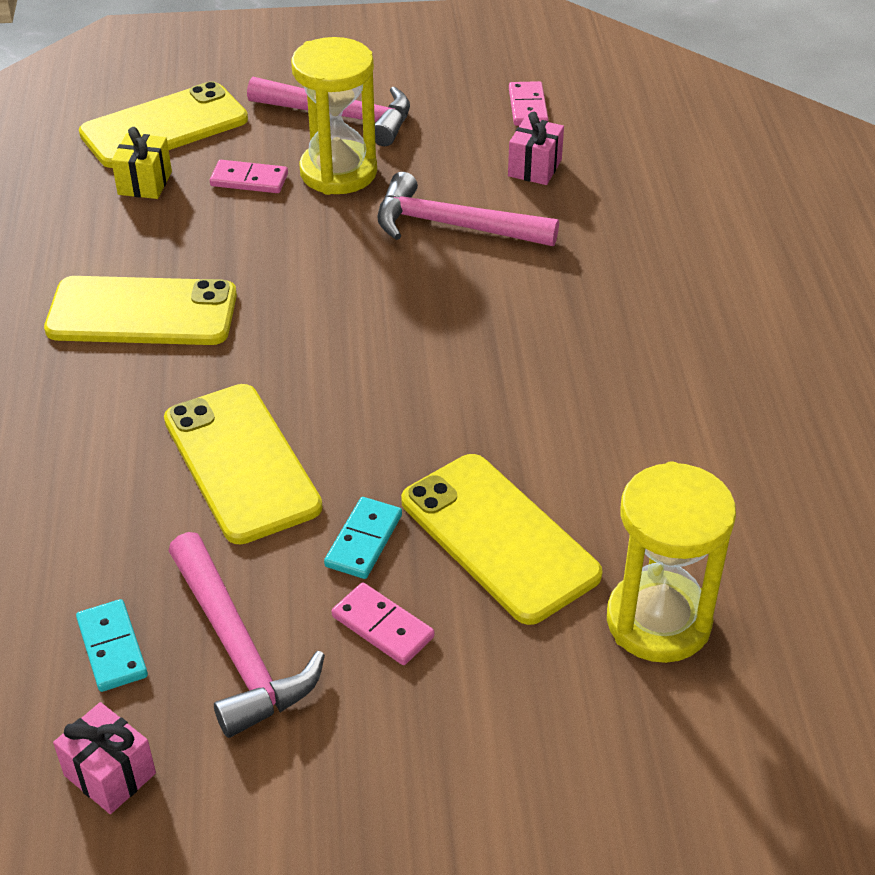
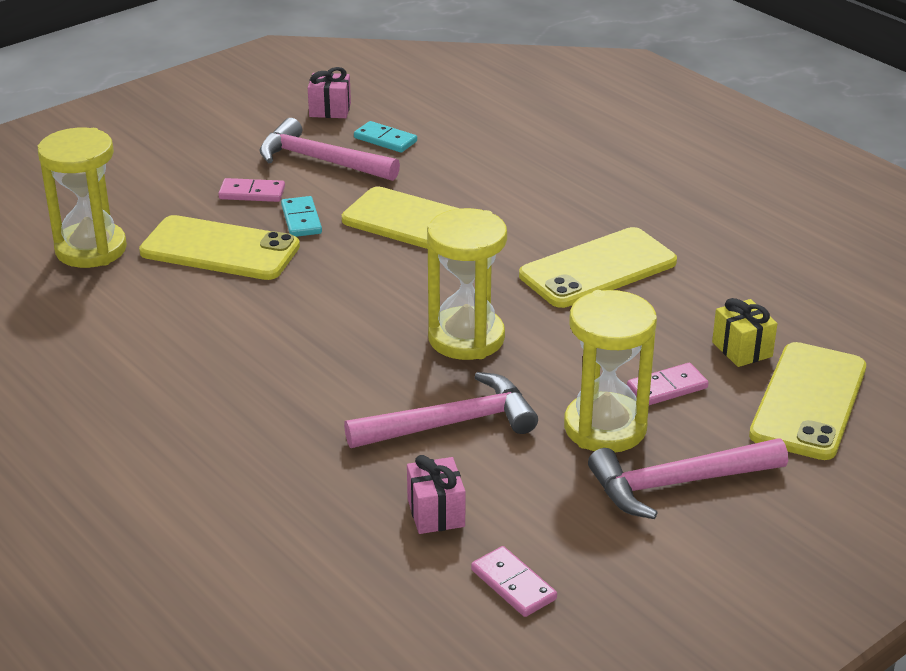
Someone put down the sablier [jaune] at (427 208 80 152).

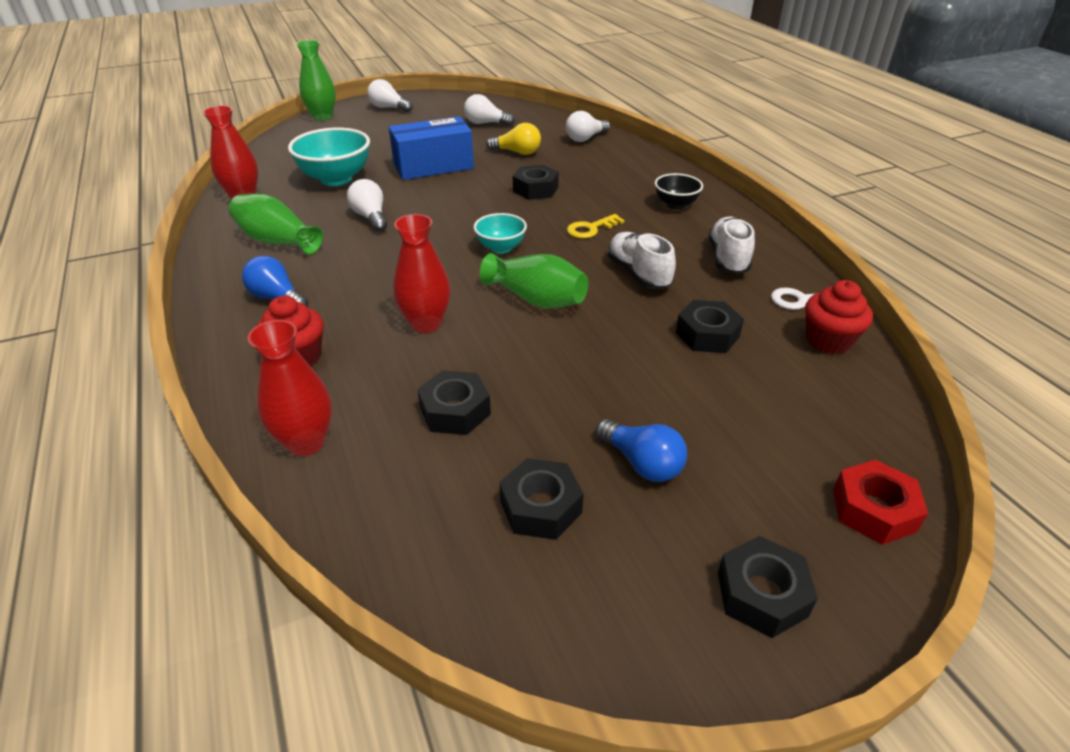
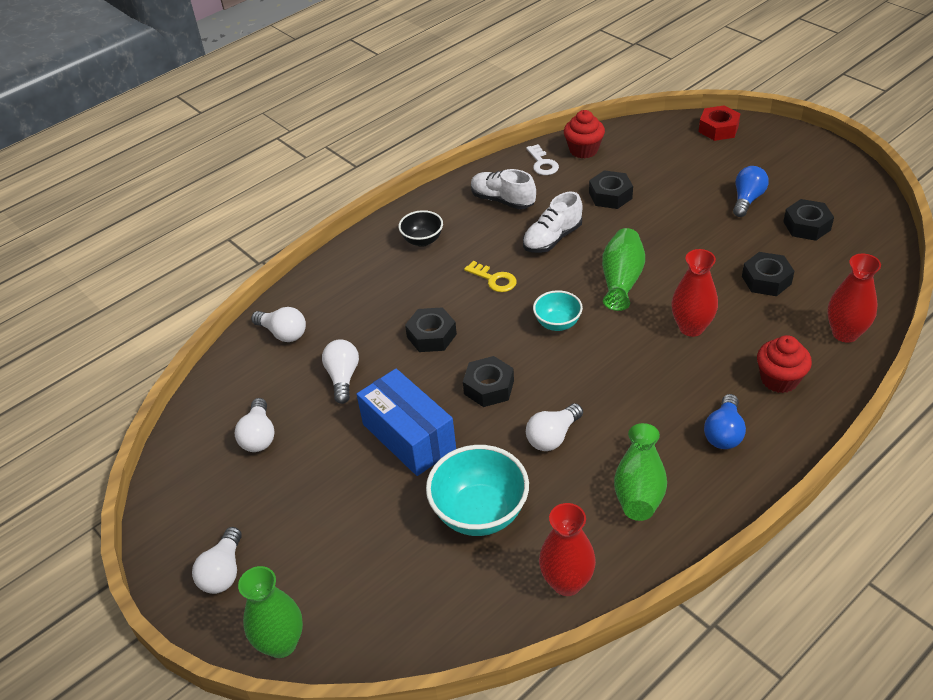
Someone repainted the ampoule [jaune] at (486 123 55 32), which became the ampoule [blanc] at (322 339 37 65).
Someone carried the écrou [noir] from (718 536 100 102) to (463 356 51 51).
Someone rotated the chaussure [blanc] at (708 216 47 58) by 45 degrees clockwise.

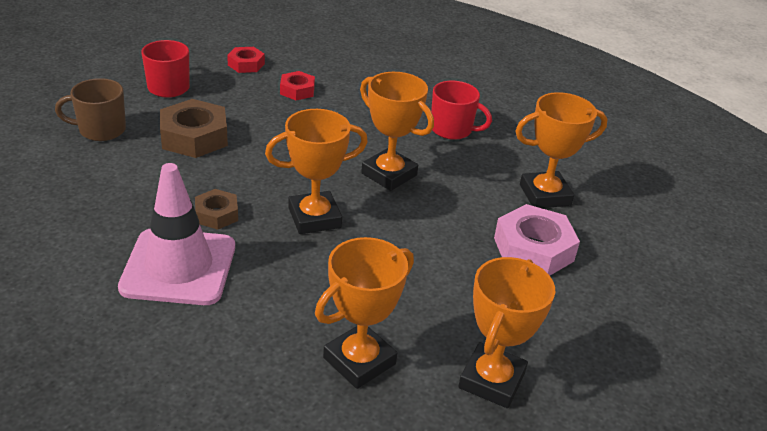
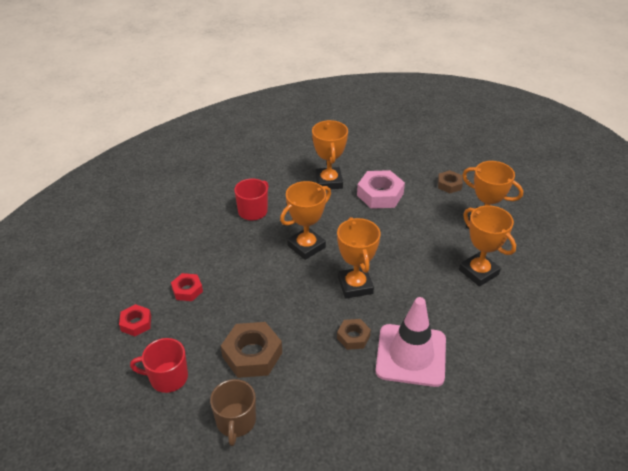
Someone put down the écrou [marron] at (438 170 25 23).

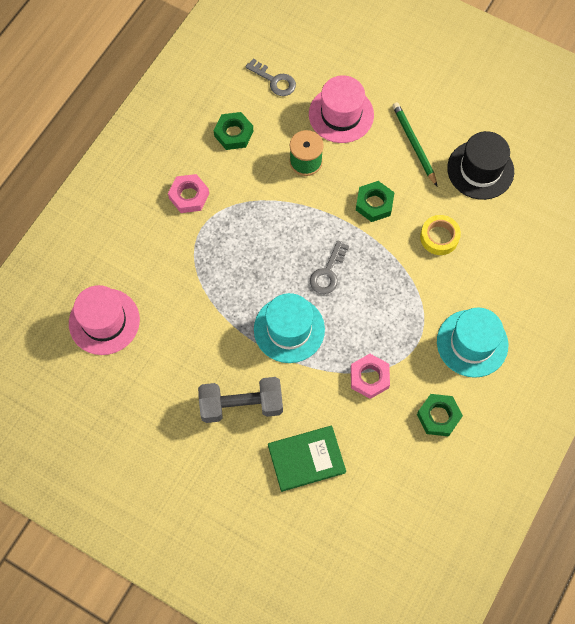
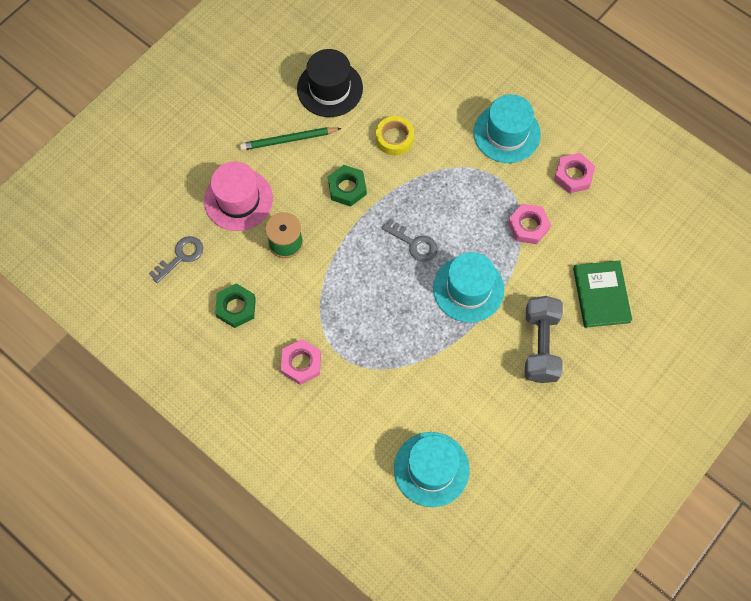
Someone repainted the chapeau [rose] at (69 285 71 70), which became the chapeau [turquoise] at (394 432 76 75).
Someone repainted the écrou [vert] at (417 394 46 42), which became the écrou [rose] at (554 153 41 40).

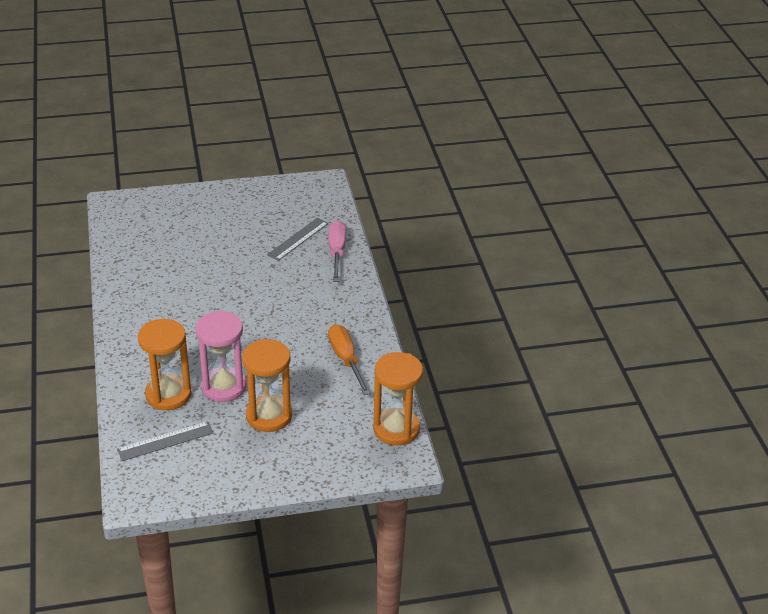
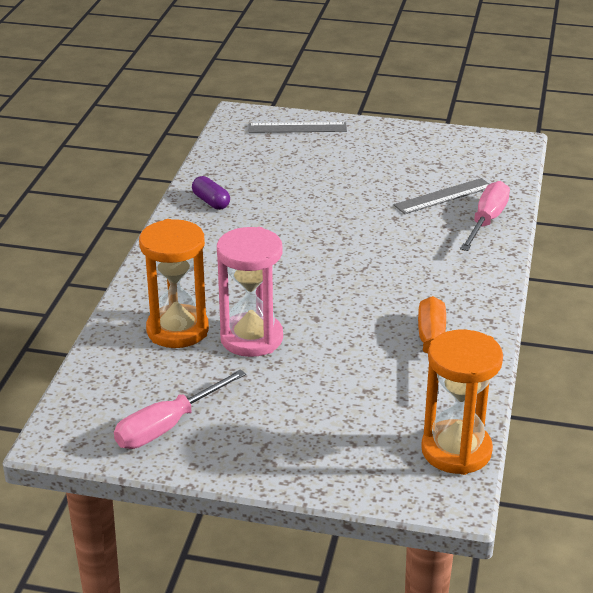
Someone put down the tournevis [rose] at (114 369 132 80).
Someone put down the gélule [violet] at (192 176 38 34).
Someone carried the règle [gris] from (117 421 97 40) to (249 122 98 11).
Someone took away the sablier [orange] at (242 339 50 93).

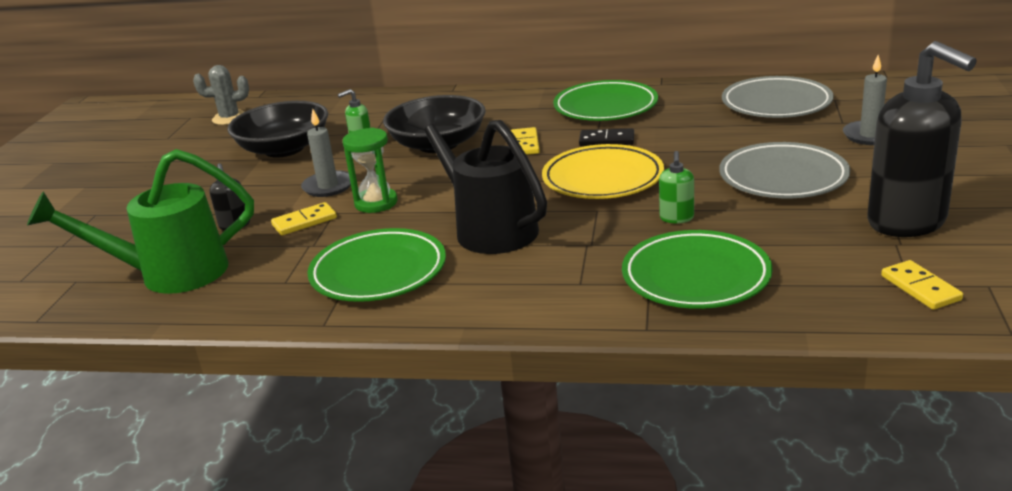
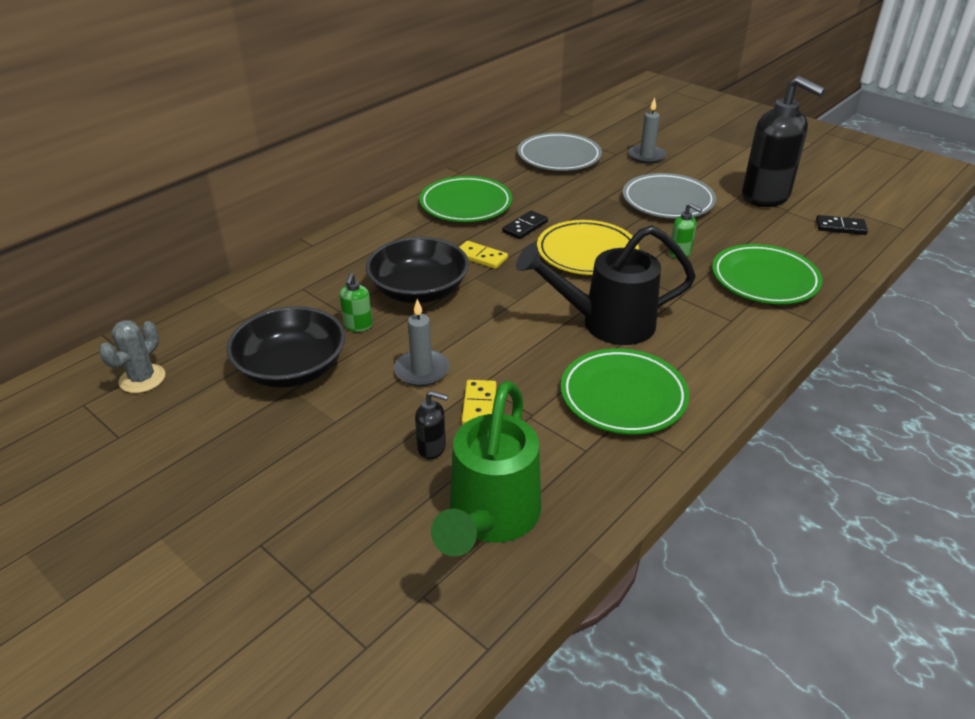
Someone rotated the distributeur de savon [noir] at (867 41 110 196) by 45 degrees clockwise.
Someone repainted the domino [jaune] at (881 260 82 50), which became the domino [noir] at (816 215 52 20).
Someone took away the sablier [vert] at (343 128 54 85).

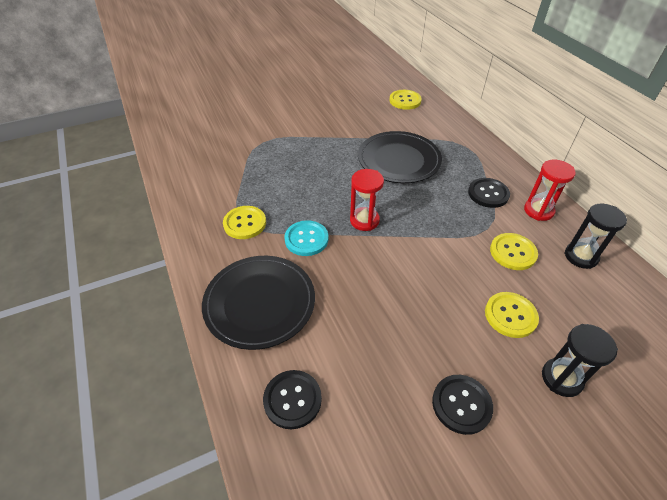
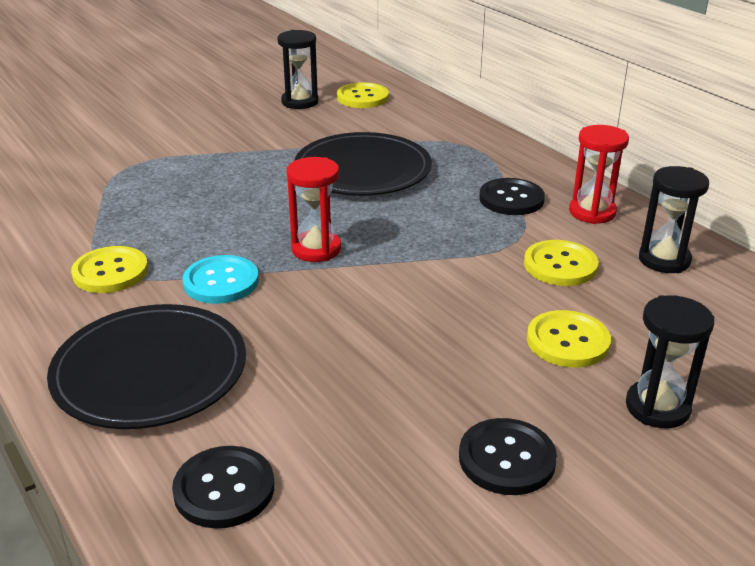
Someone put down the sablier [noir] at (278 30 41 79).

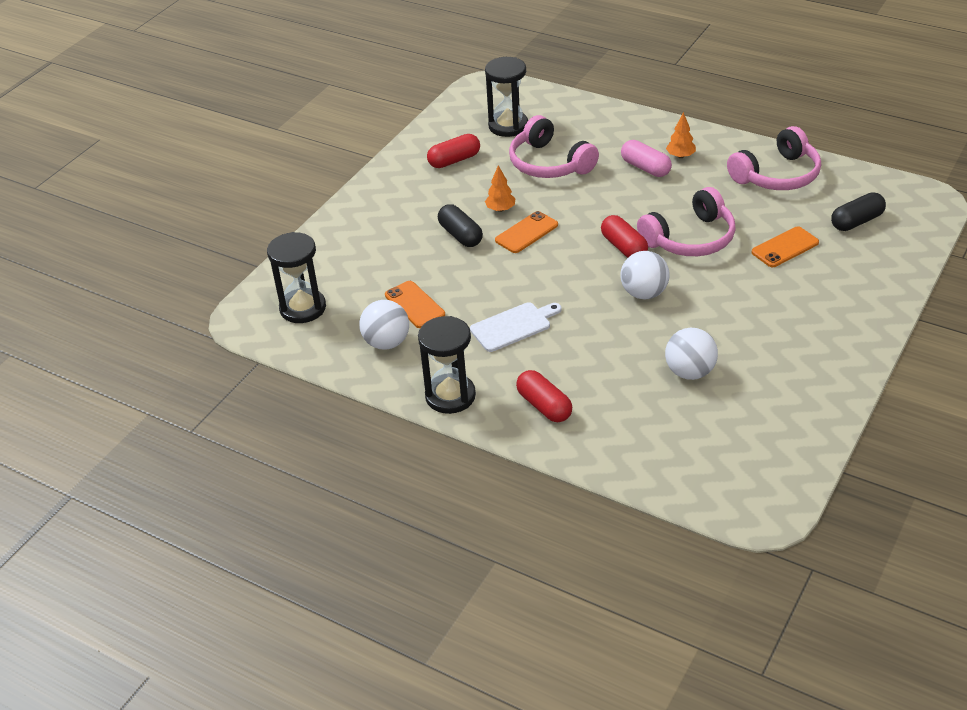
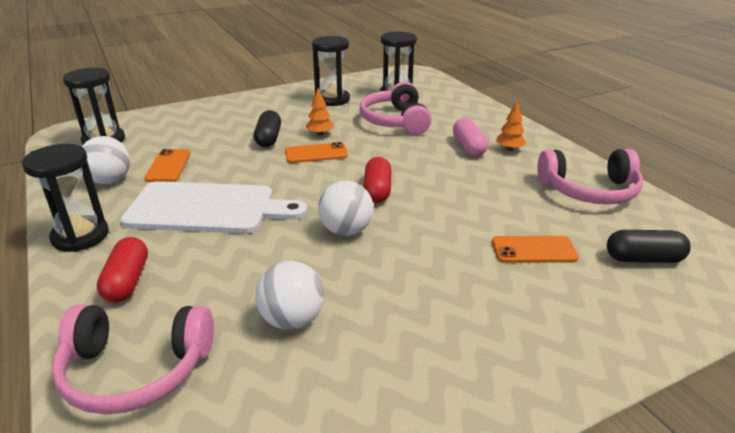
Someone carried the casque audio [rose] from (637 187 99 69) to (52 305 162 110).
Someone scaled the planche à découper [blanc] at (470 302 91 50) by 1.78.
Someone swapped the gélule [rouge] at (427 134 53 34) for the sablier [noir] at (312 36 38 70).

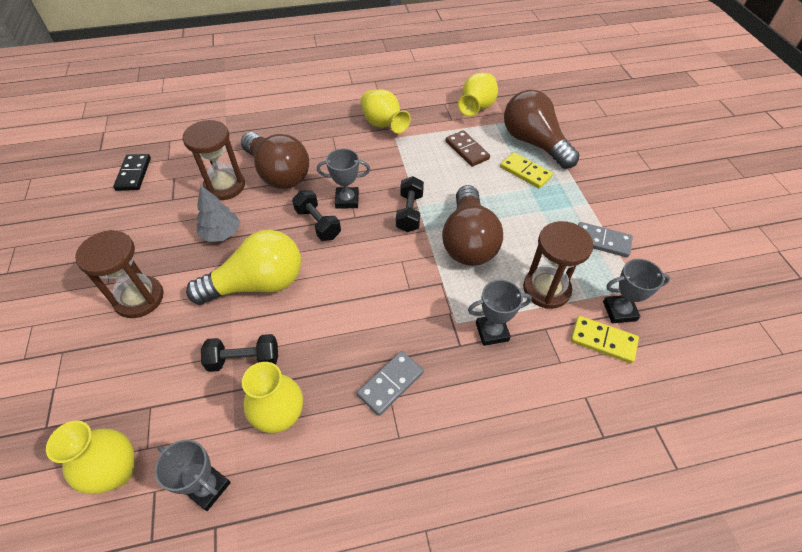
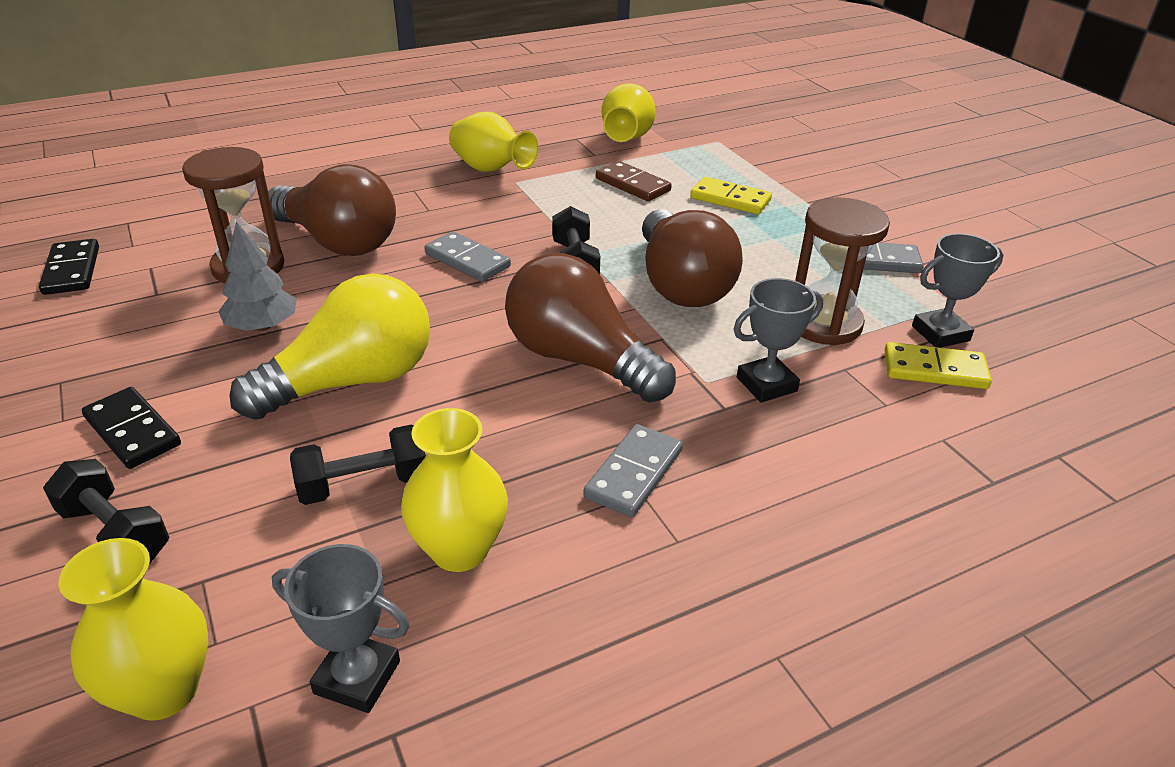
Someone carried the haltère [noir] from (292 190 49 51) to (43 459 126 105).
Someone swapped the sablier [marron] at (75 230 89 88) for the domino [noir] at (82 387 99 82).
Someone swapped the trophée [gris] at (317 148 53 60) for the domino [gris] at (424 231 87 51).
Someone carried the ampoule [marron] from (504 90 75 79) to (505 253 171 150).

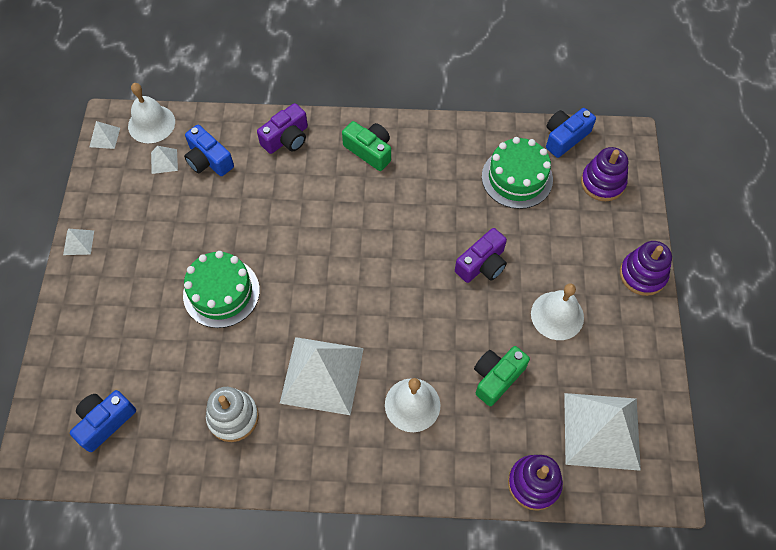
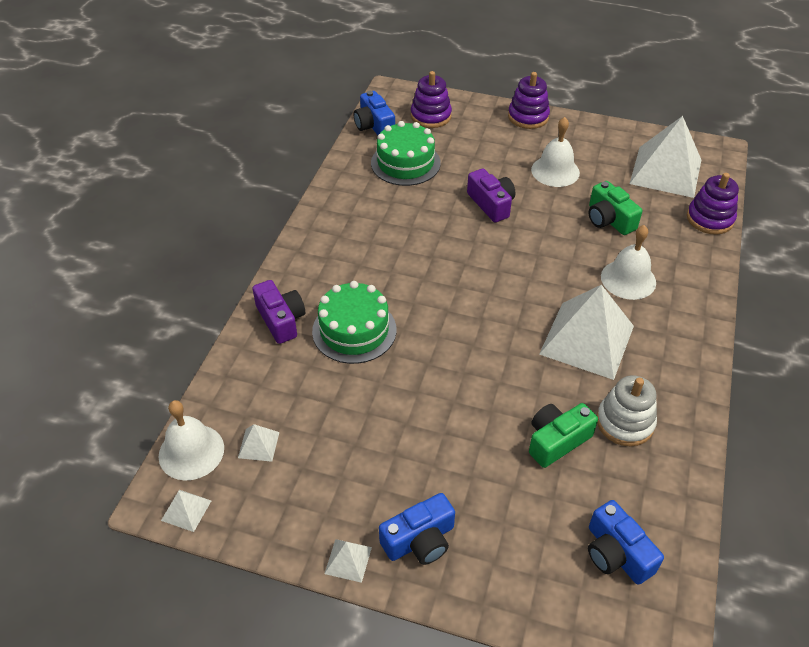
Someone carried the gâteau [vert] from (183 251 77 77) to (312 281 84 83).
Someone carried the appareil photo [bleu] from (184 125 50 51) to (379 493 76 72).
Someone carried the appareil photo [vert] from (342 121 49 50) to (529 403 69 65).

